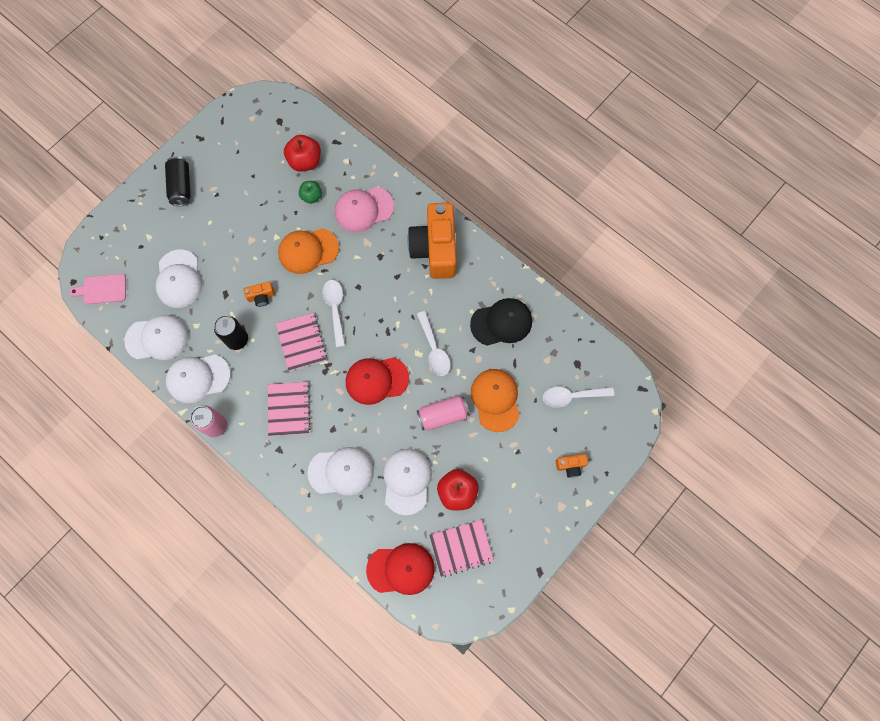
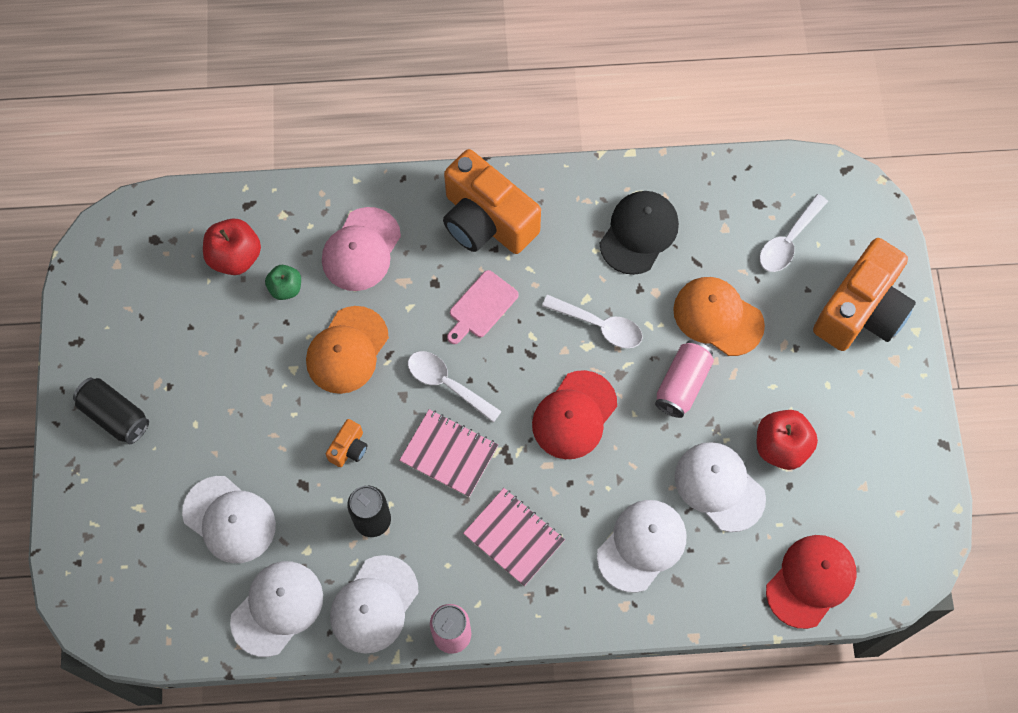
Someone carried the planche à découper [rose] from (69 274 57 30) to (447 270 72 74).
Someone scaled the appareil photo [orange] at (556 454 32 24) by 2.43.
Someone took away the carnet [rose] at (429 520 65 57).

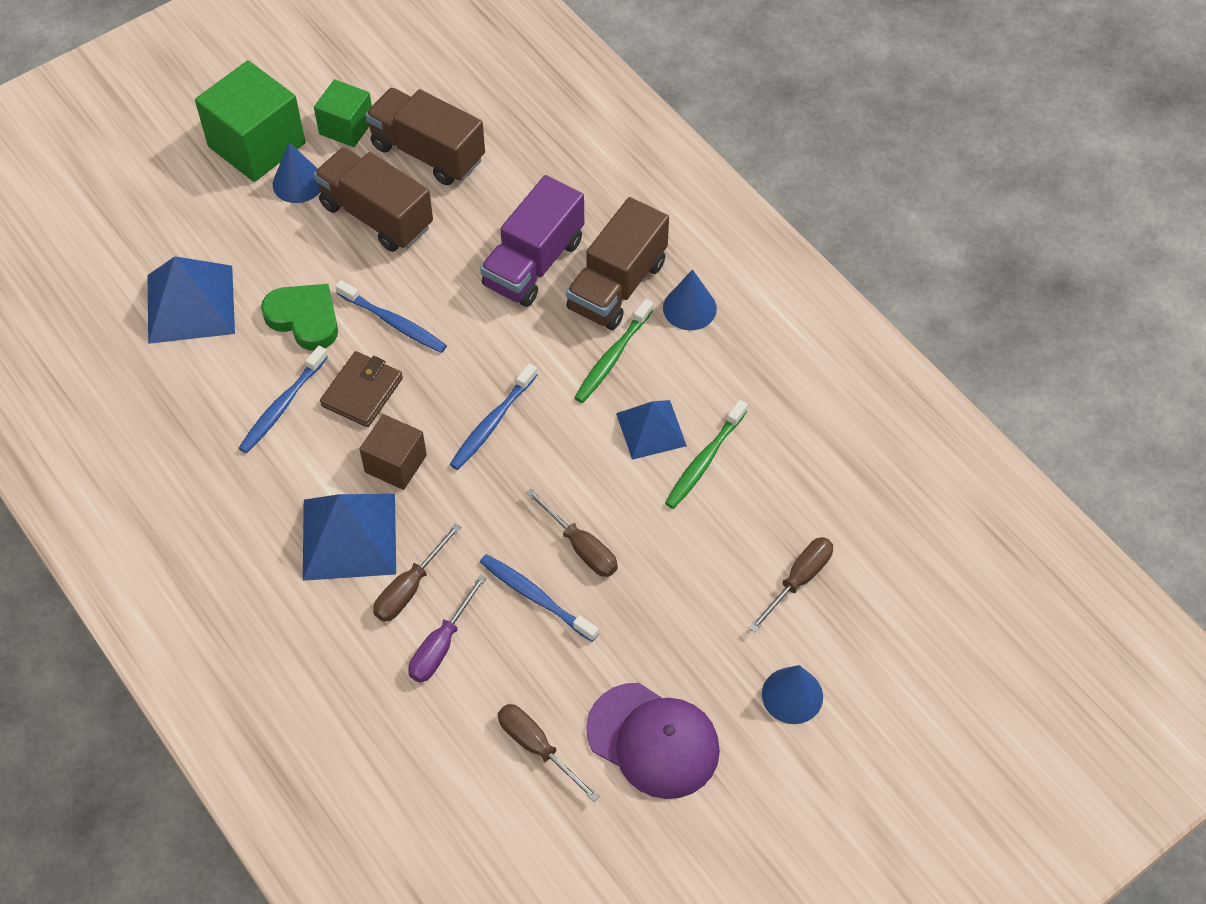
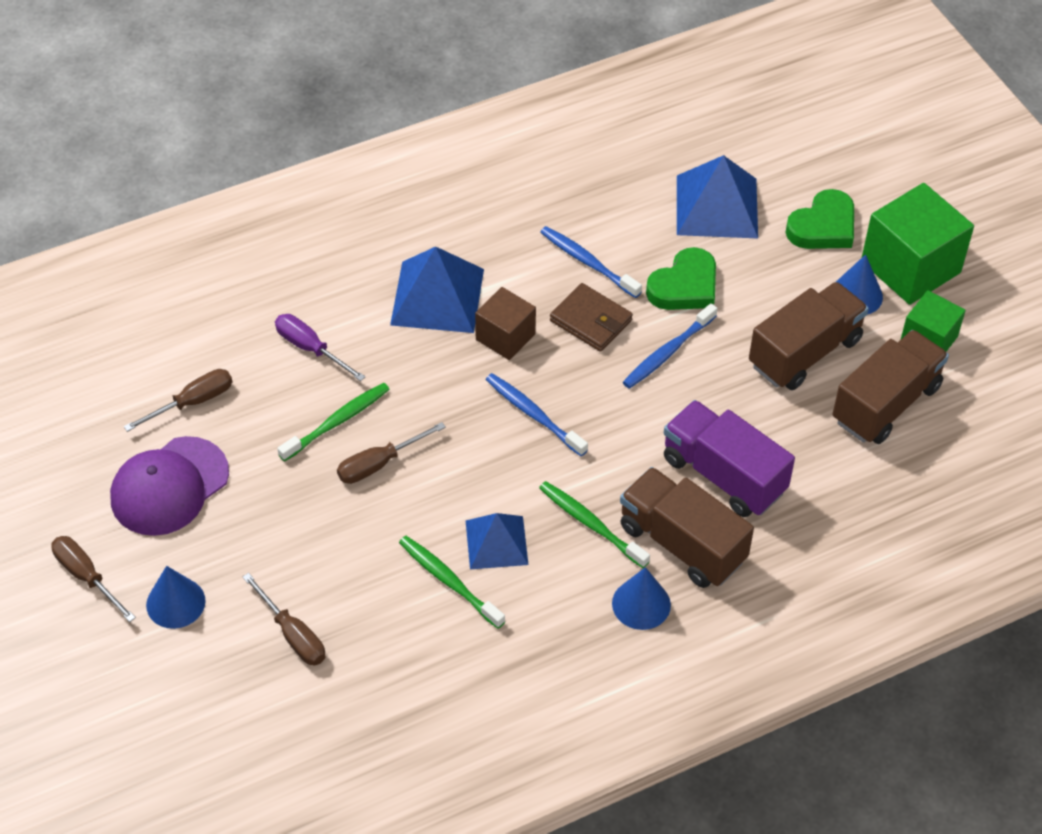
Someone carried the tournevis [marron] from (373 523 88 99) to (51 536 85 86).
Someone repainted the brosse à dents [bleu] at (480 554 119 88), which became the brosse à dents [vert] at (277 383 113 79).
Someone put down the cœur [vert] at (785 189 69 60).

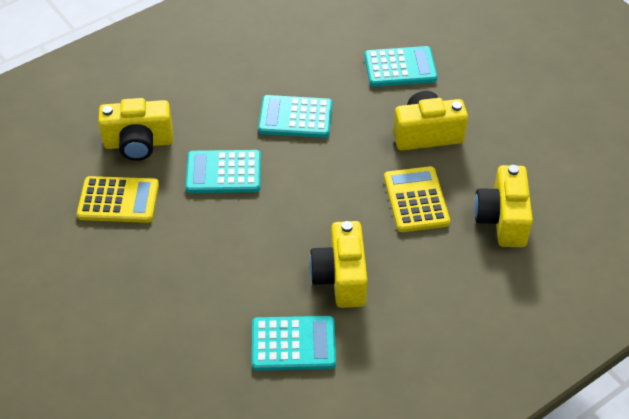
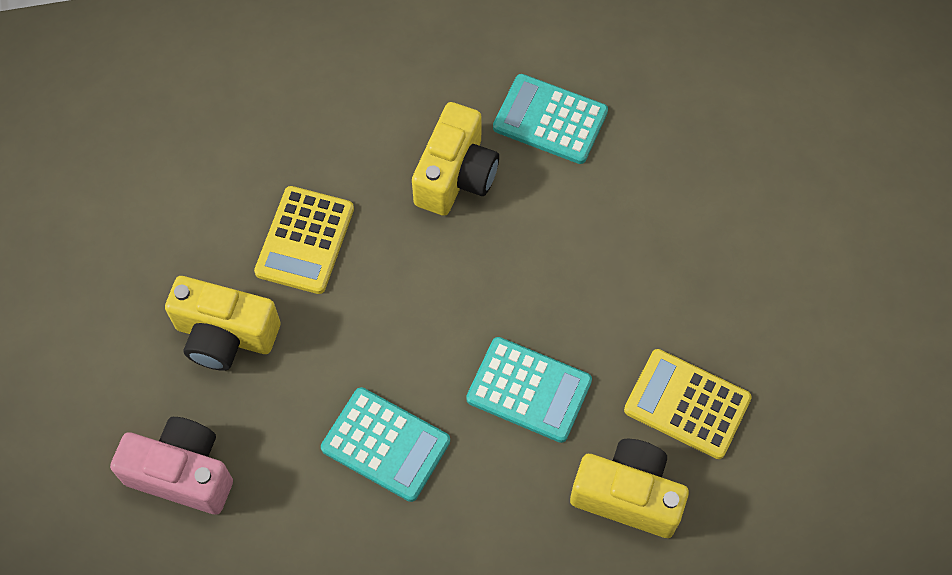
Someone swapped the calculatrice [turquoise] at (364 46 74 41) for the appareil photo [rose] at (110 417 123 97).
Someone took away the appareil photo [jaune] at (474 165 59 82).

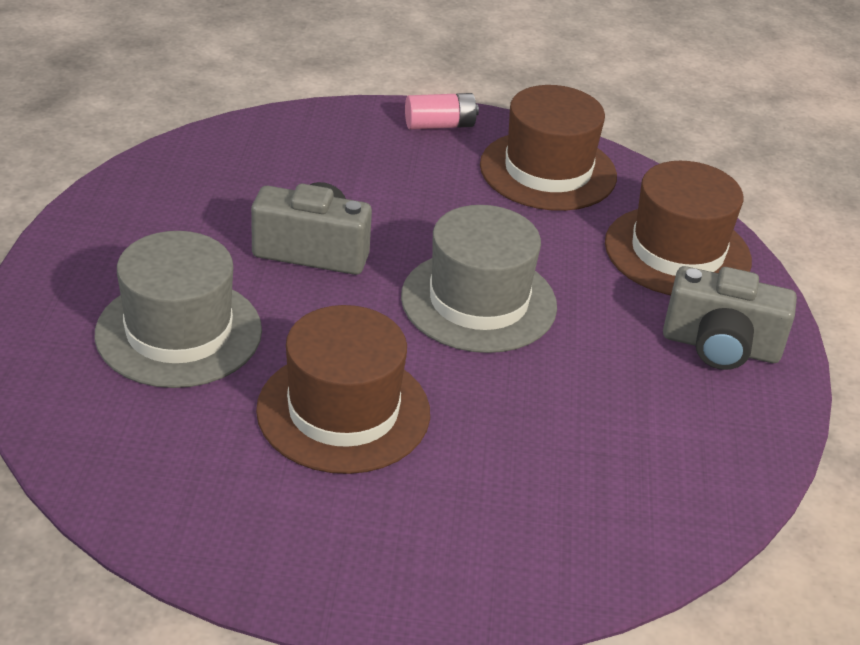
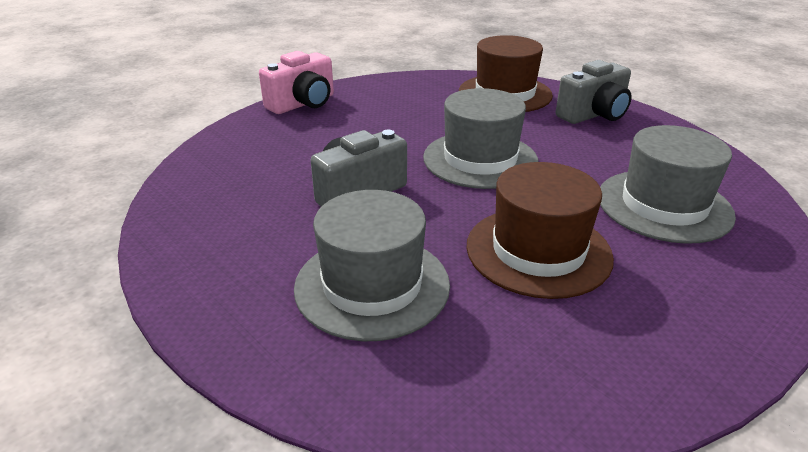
Someone swapped the pile [rose] at (405 93 74 37) for the appareil photo [rose] at (259 51 75 63).
Someone put down the chapeau [gris] at (600 125 136 119).
Someone took away the chapeau [marron] at (480 85 137 126).

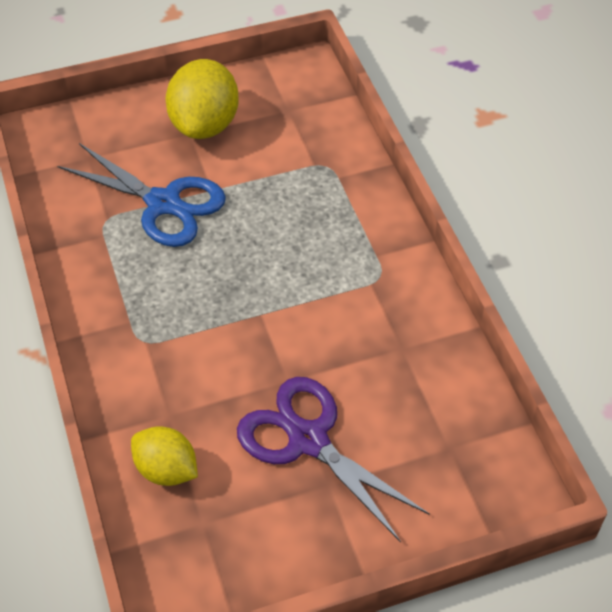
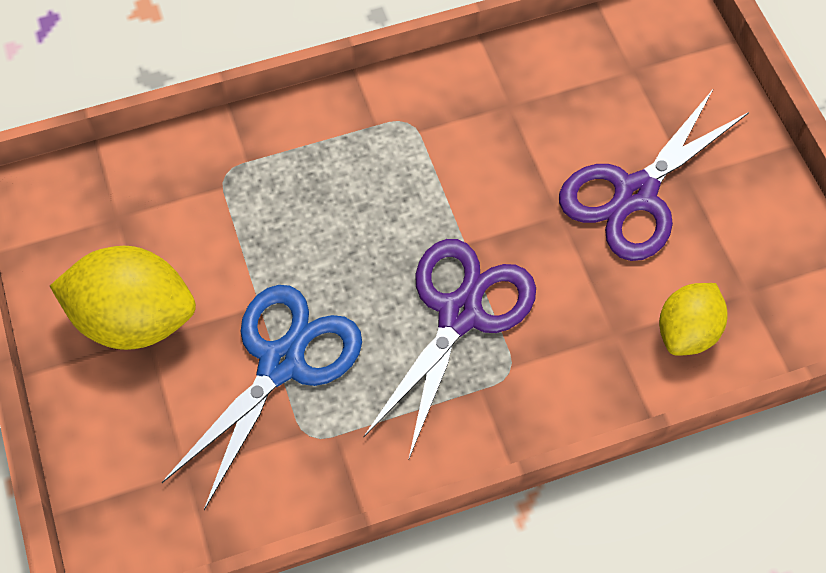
Someone put down the ciseaux [violet] at (363 239 173 219).

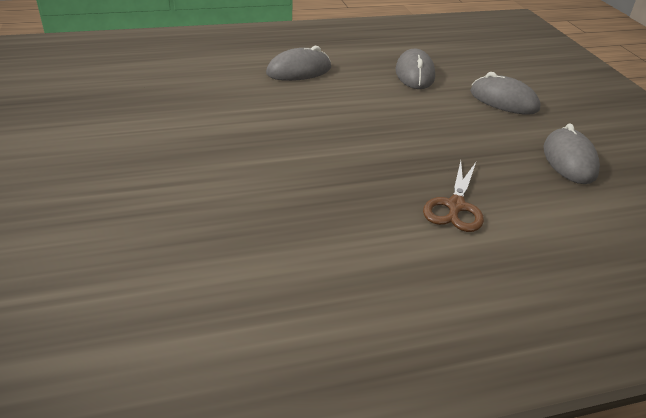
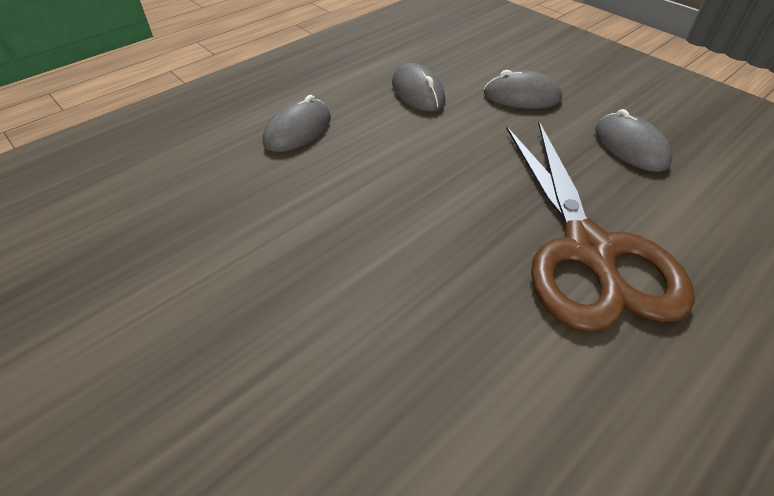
Someone scaled the ciseaux [marron] at (423 161 61 71) by 2.20.

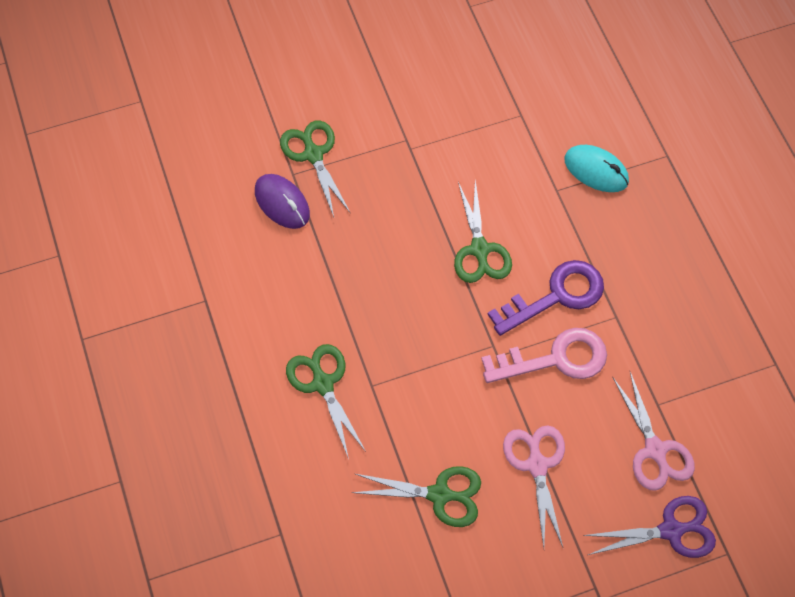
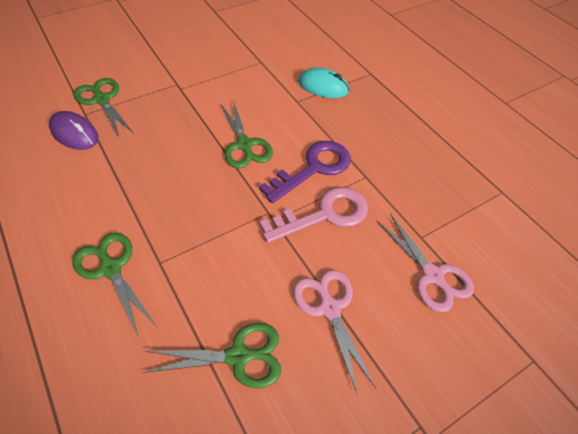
Someone took away the ciseaux [violet] at (583 496 133 62).

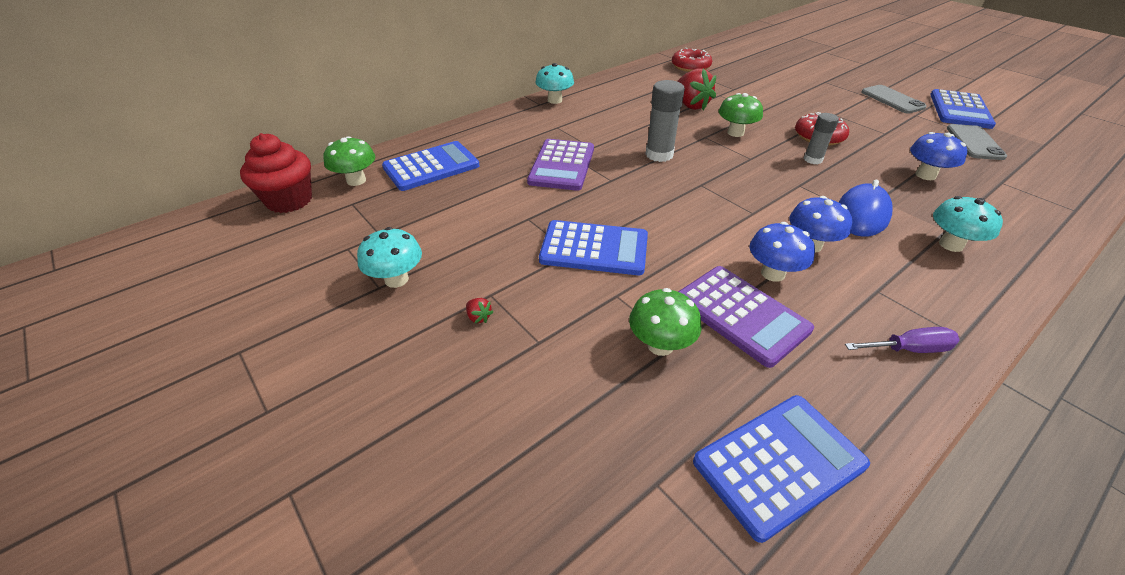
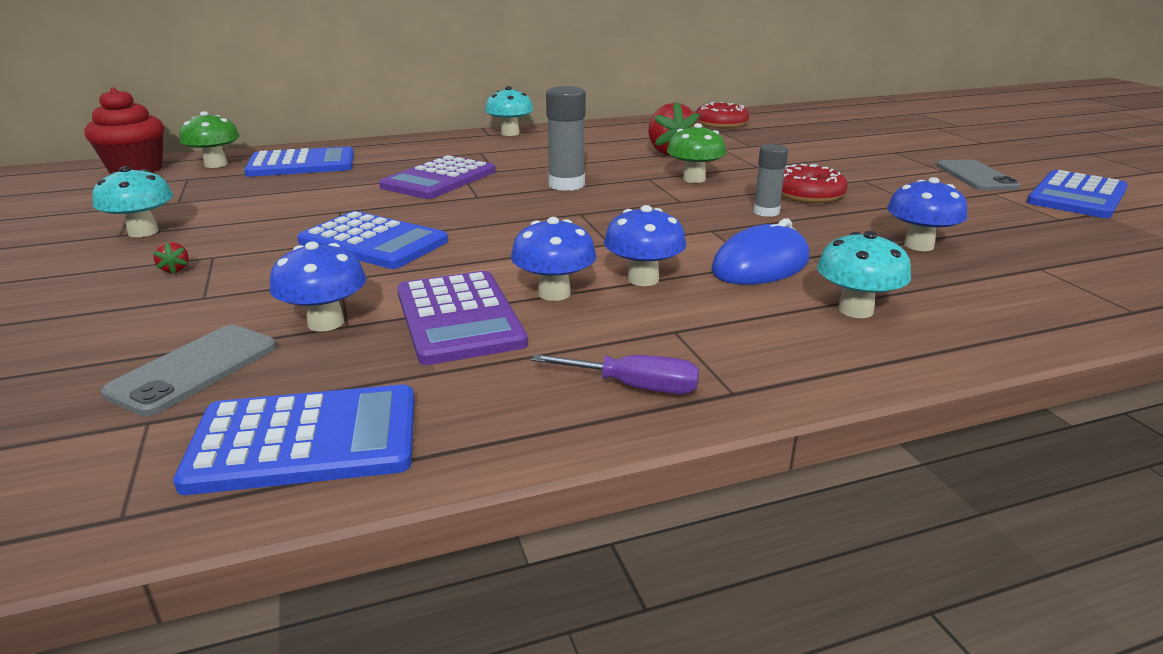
Someone carried the téléphone [gris] from (947 124 60 36) to (101 325 176 91).
Someone repainted the champignon [vert] at (629 288 73 68), which became the champignon [bleu] at (270 241 96 91).

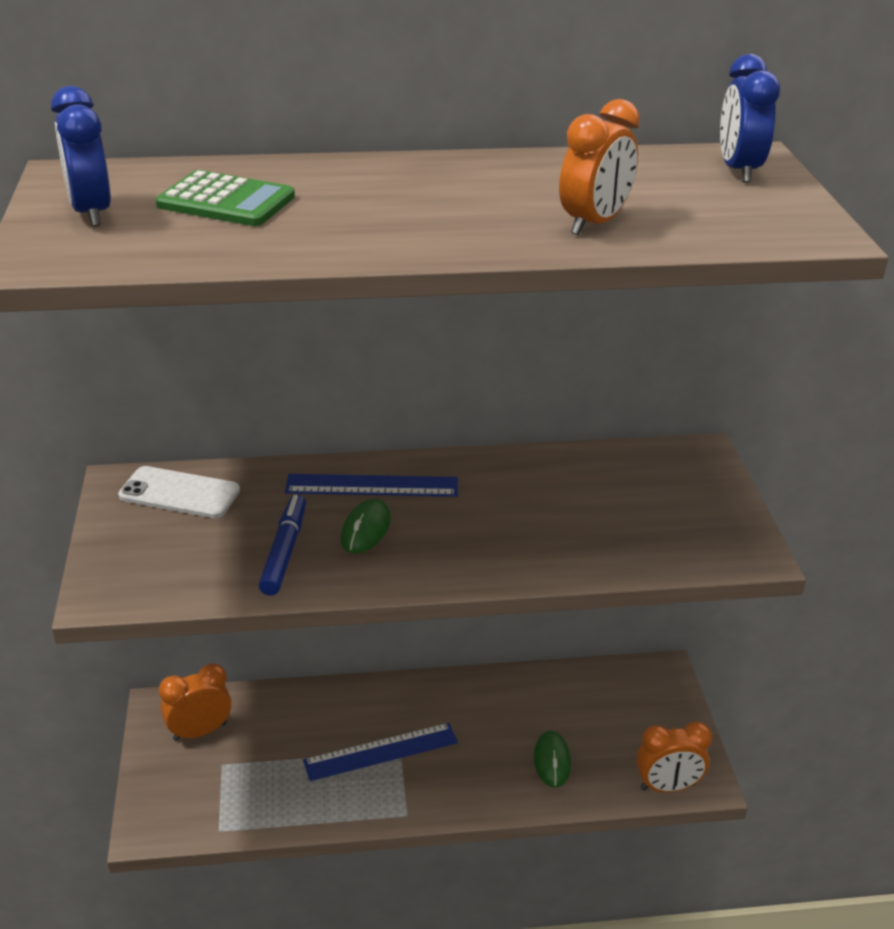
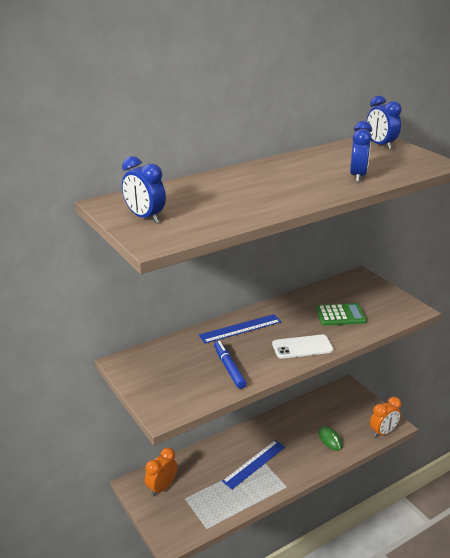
Someone carried the téléphone [blanc] from (118 466 122 52) to (272 334 61 25).
Someone carried the calculatrice [vert] from (156 170 139 56) to (316 303 51 23).
Someone repainted the réveil [orange] at (559 99 81 136), which became the réveil [bleu] at (350 121 22 61).
Someone took away the souris [vert] at (341 499 50 54).

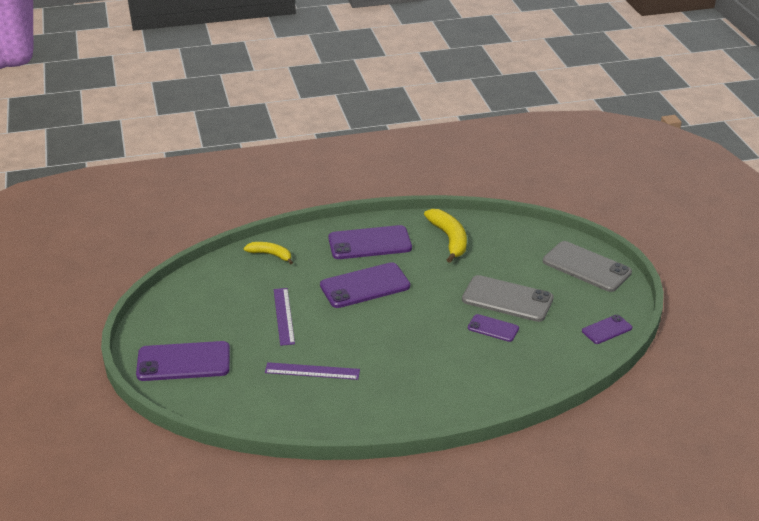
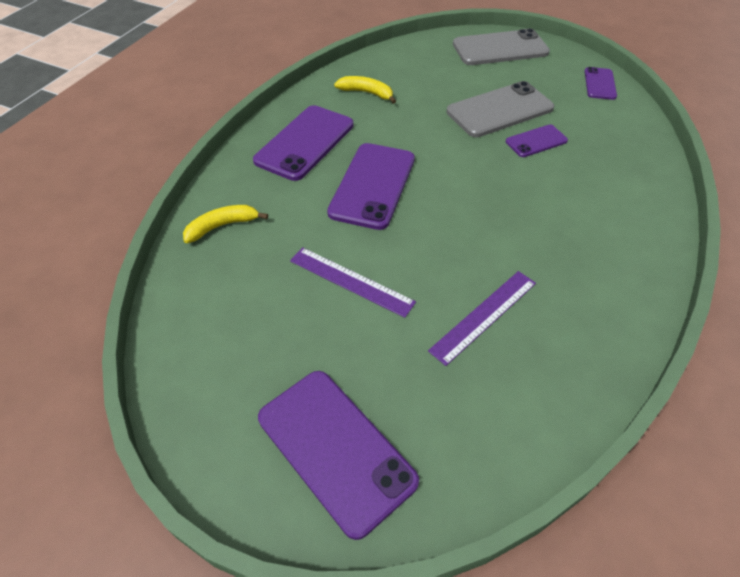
Someone rotated the téléphone [violet] at (136 341 94 40) by 75 degrees counterclockwise.
Someone scaled the banane [jaune] at (424 209 43 54) by 0.63.

